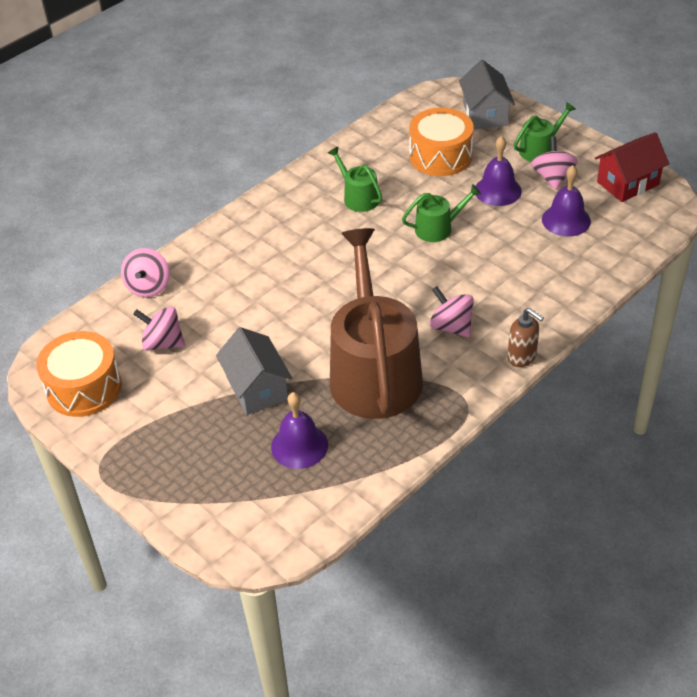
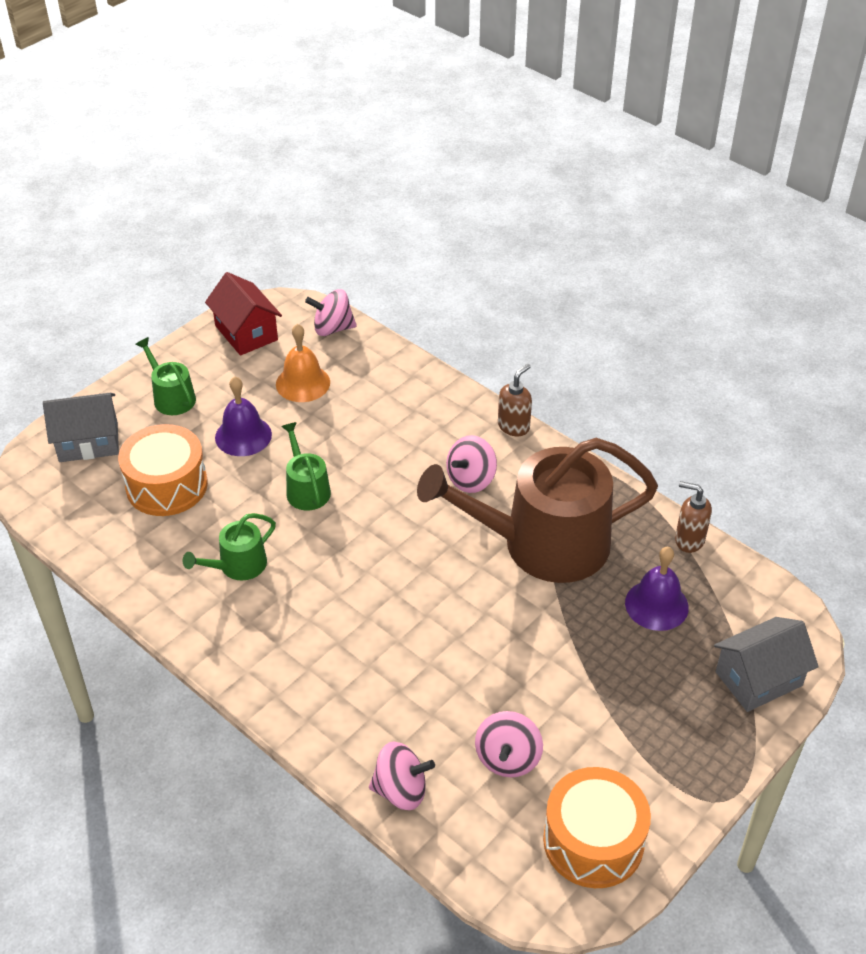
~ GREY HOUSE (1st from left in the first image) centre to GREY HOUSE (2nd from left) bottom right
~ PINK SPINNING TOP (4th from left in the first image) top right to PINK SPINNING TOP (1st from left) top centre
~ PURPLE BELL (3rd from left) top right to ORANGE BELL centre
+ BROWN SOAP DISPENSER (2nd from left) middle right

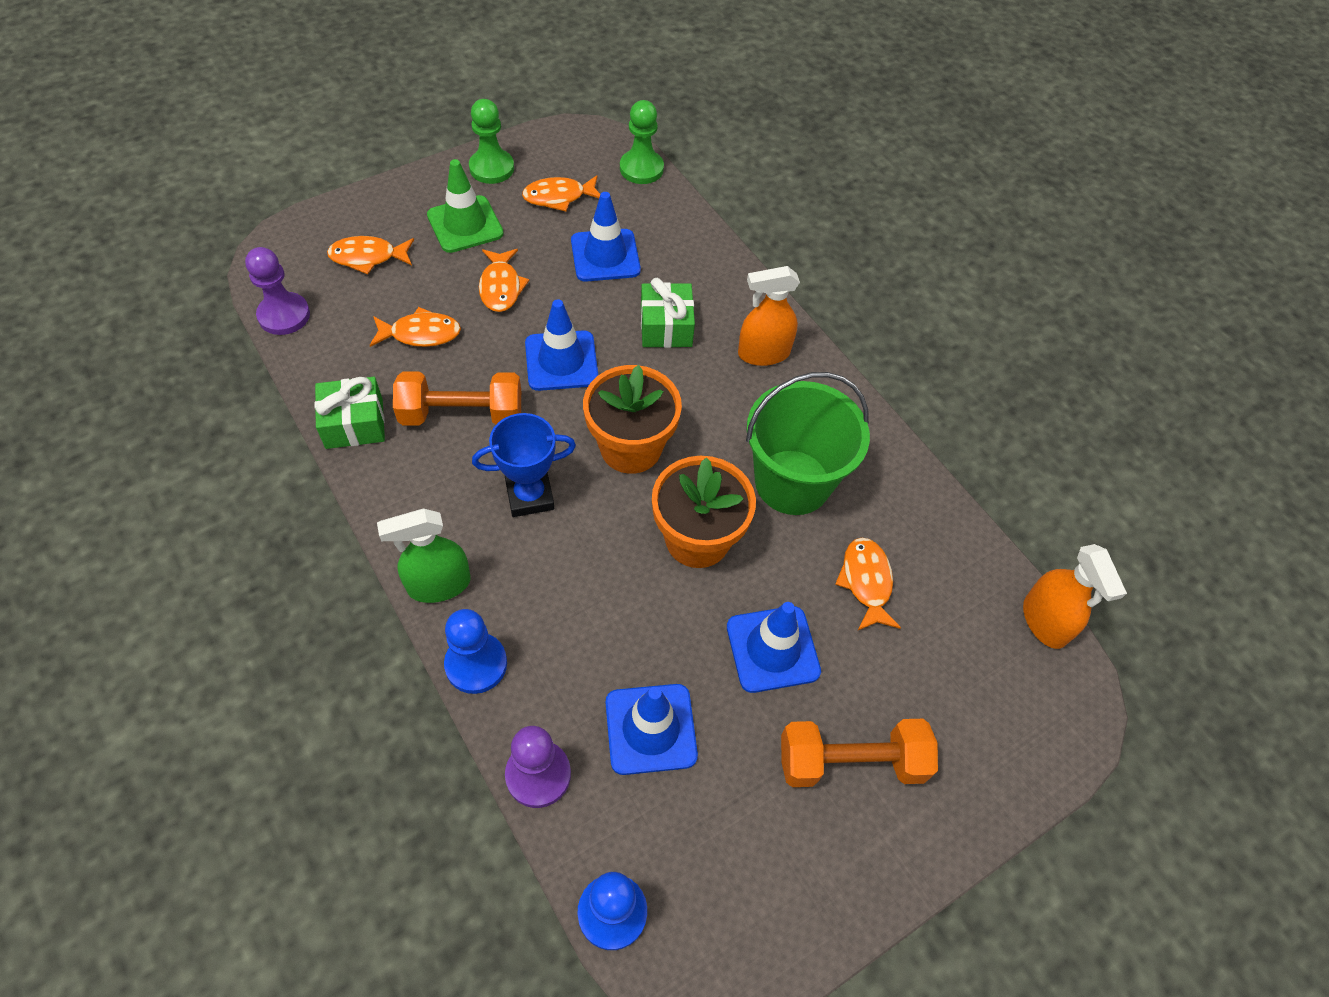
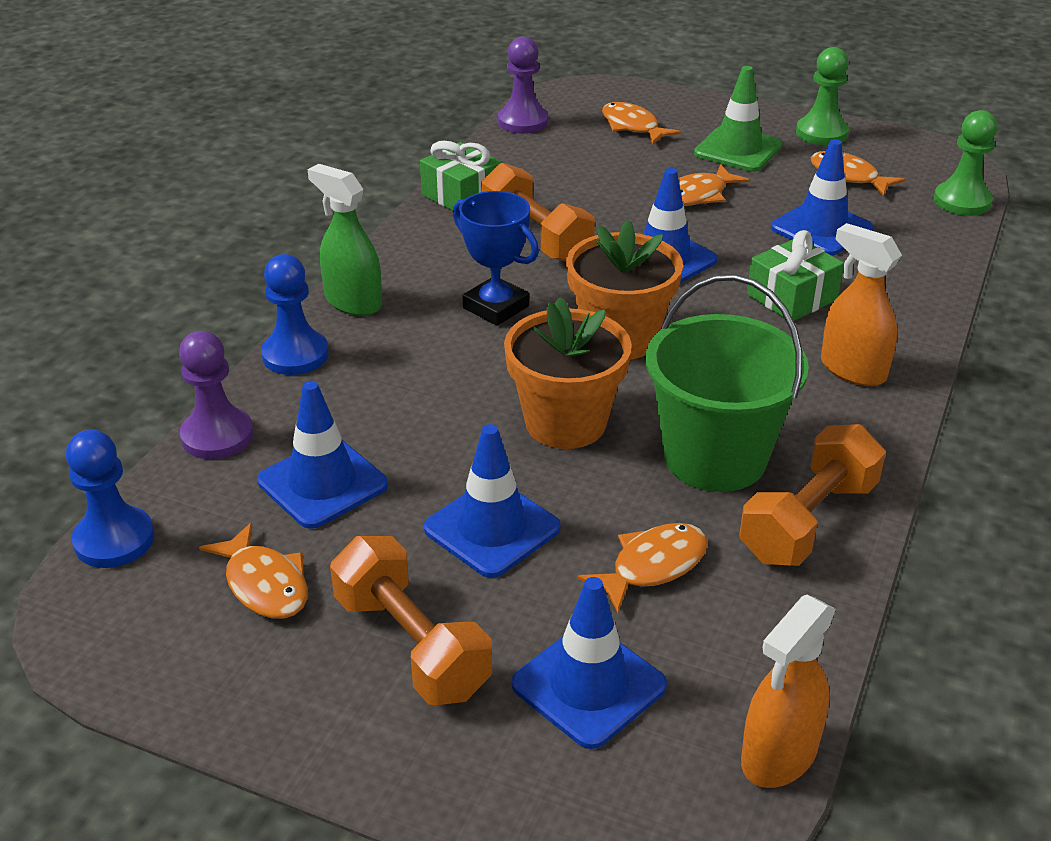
~ ORANGE FISH (2nd from left in the first image) top left to ORANGE FISH (1st from left) bottom left
+ BLUE TRAFFIC CONE (3rd from left) bottom centre
+ ORANGE DUMBBELL (3rd from left) middle right

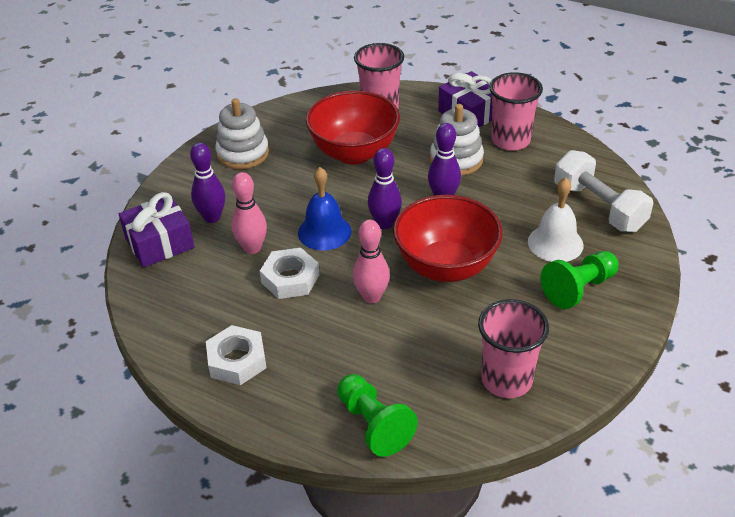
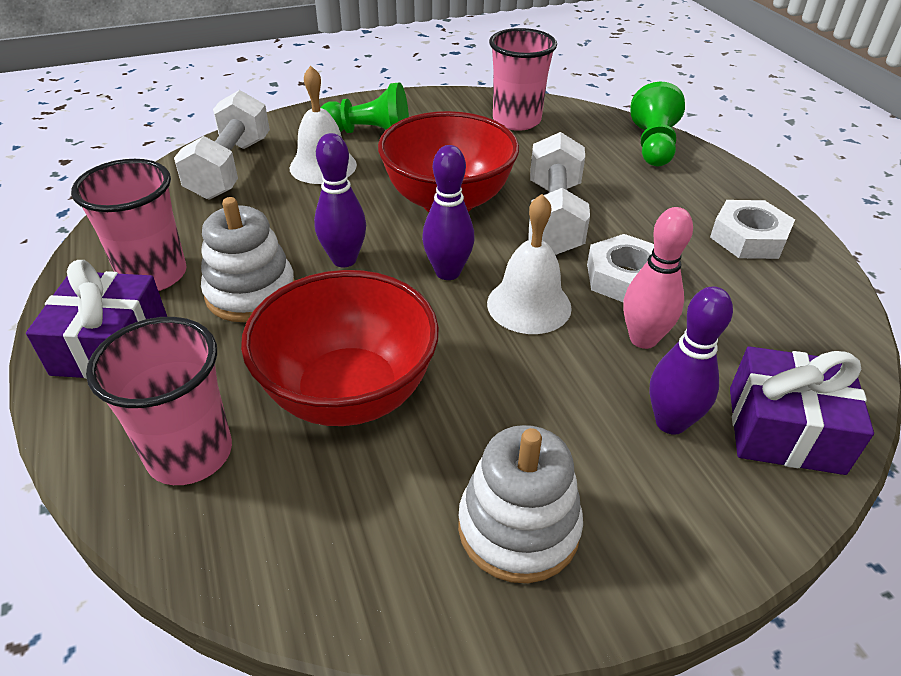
~ BLUE BELL centre to WHITE BELL (2nd from left) centre
~ PINK BOWLING PIN (2nd from left) centre to WHITE DUMBBELL (2nd from left) top centre

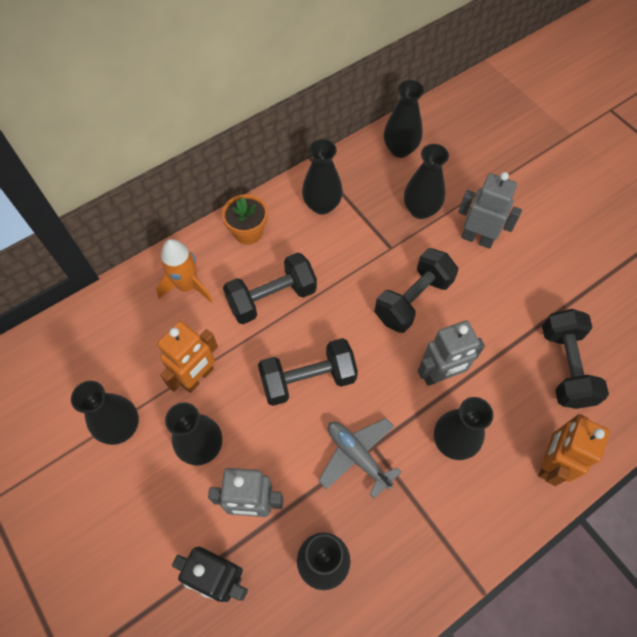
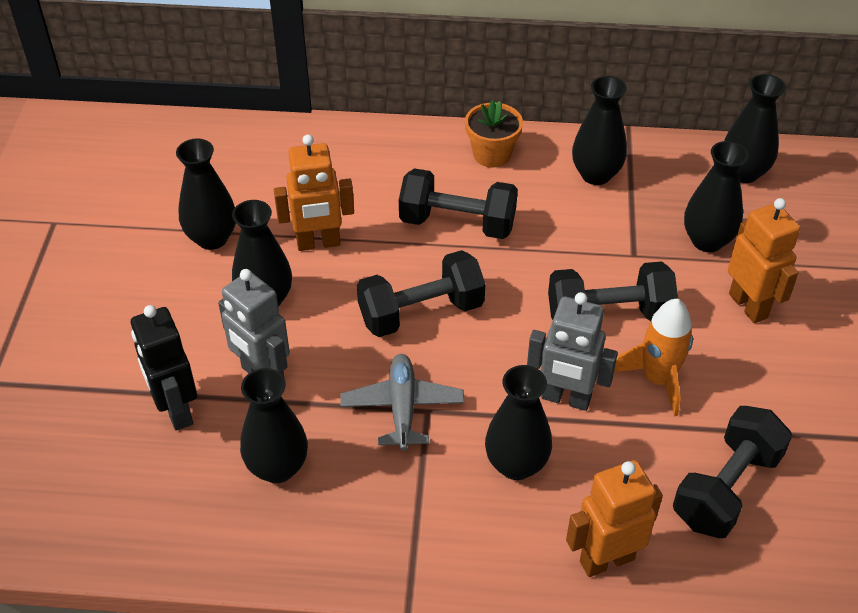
~ ORANGE ROCKET middle left to middle right
~ BLACK DUMBBELL (2nd from left in the first image) centre = centre 45 degrees counterclockwise
~ GREY ROBOT (3rd from left) top right to ORANGE ROBOT (3rd from left) middle right

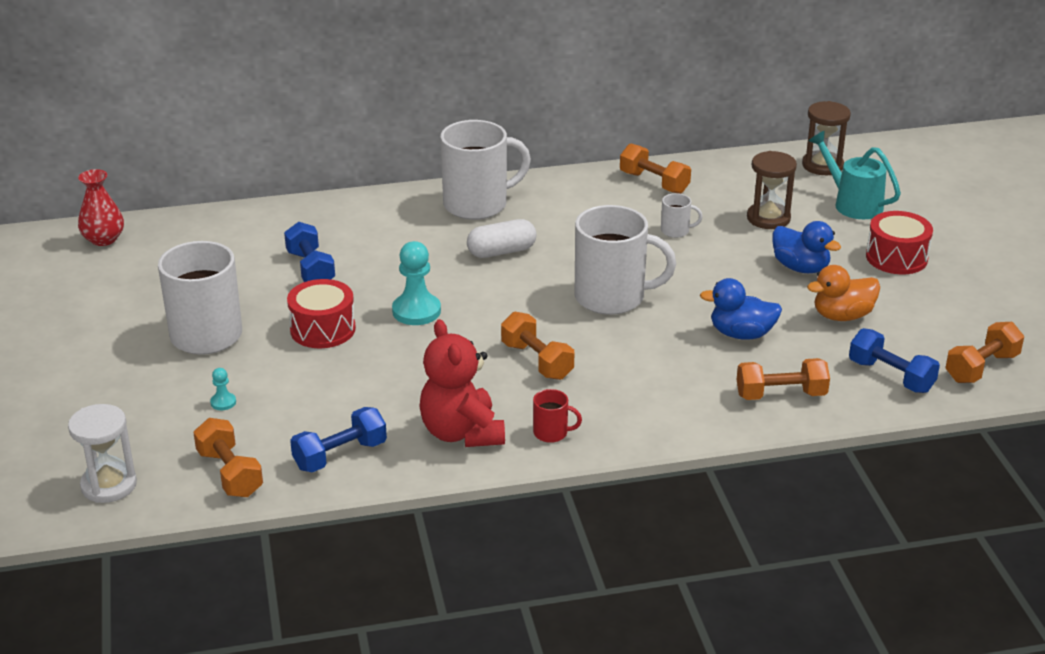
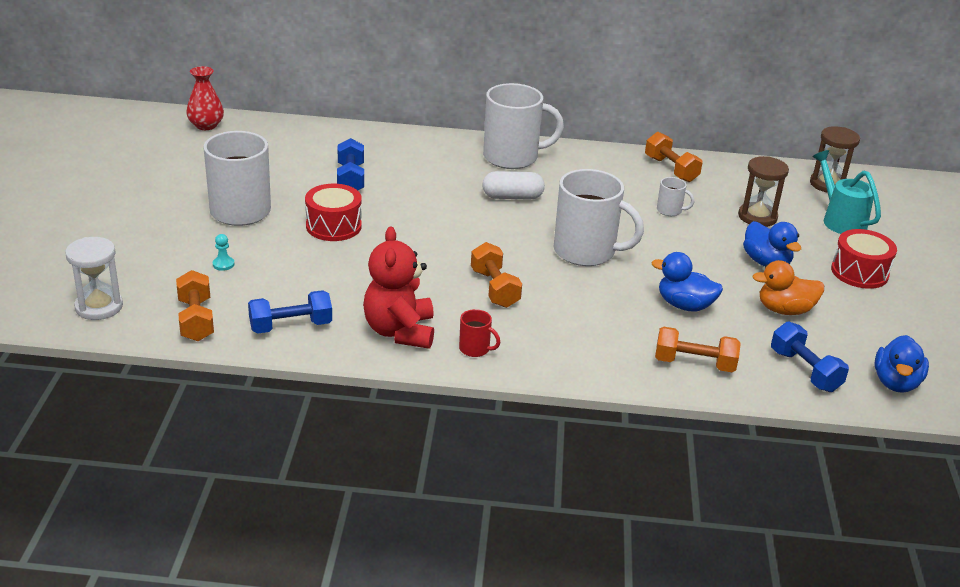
- TURQUOISE PAWN (2nd from left) centre
~ ORANGE DUMBBELL (5th from left) middle right to BLUE DUCK (3rd from left) middle right

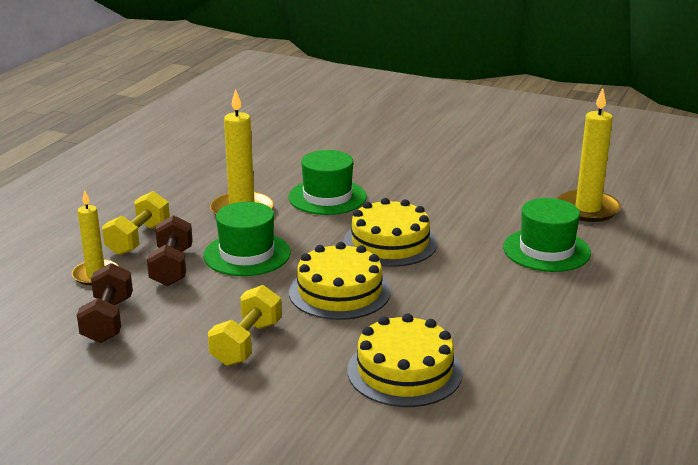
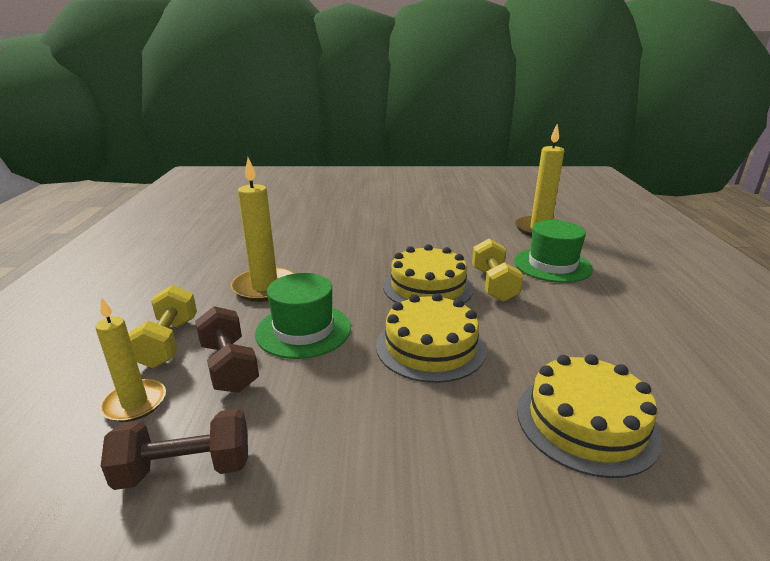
~ BROWN DUMBBELL (1st from left) middle left = bottom left 75 degrees counterclockwise
~ YELLOW DUMBBELL (2nd from left) bottom centre to centre
- GREEN HAT (2nd from left) centre

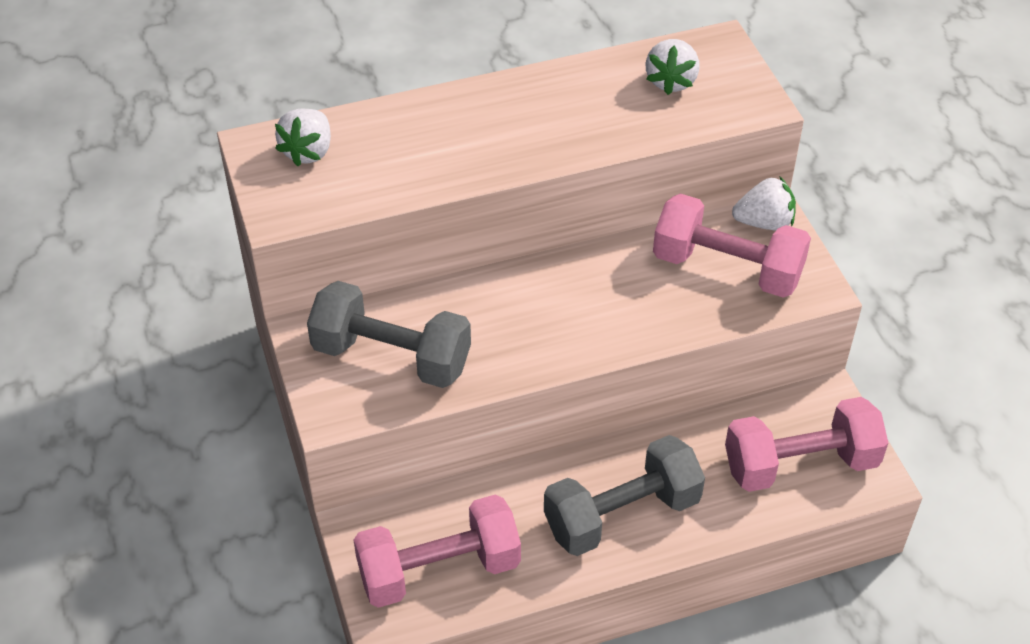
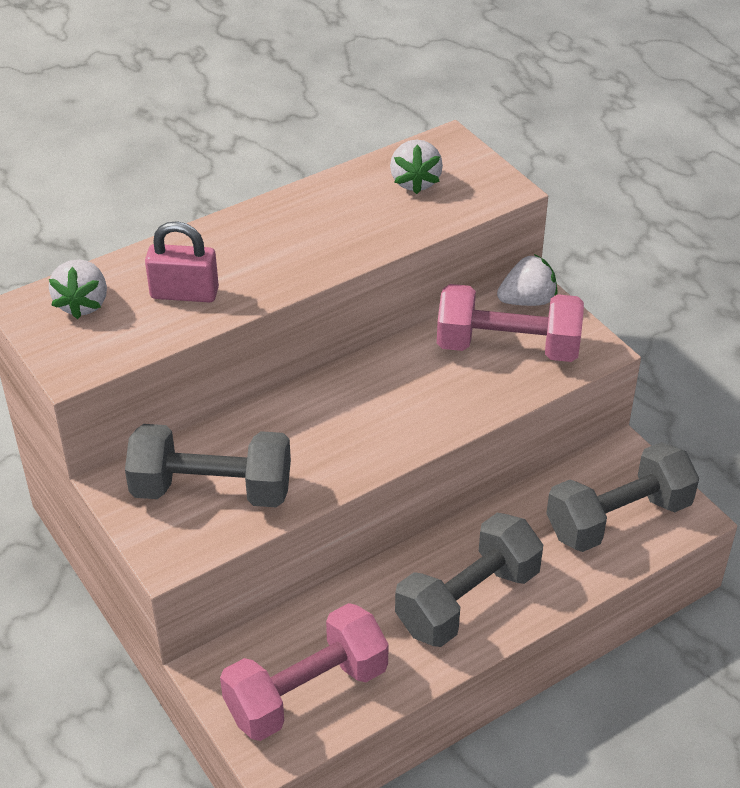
~ PINK DUMBBELL (3rd from left) bottom right to GREY DUMBBELL (3rd from left) middle right
+ PINK PADLOCK top left

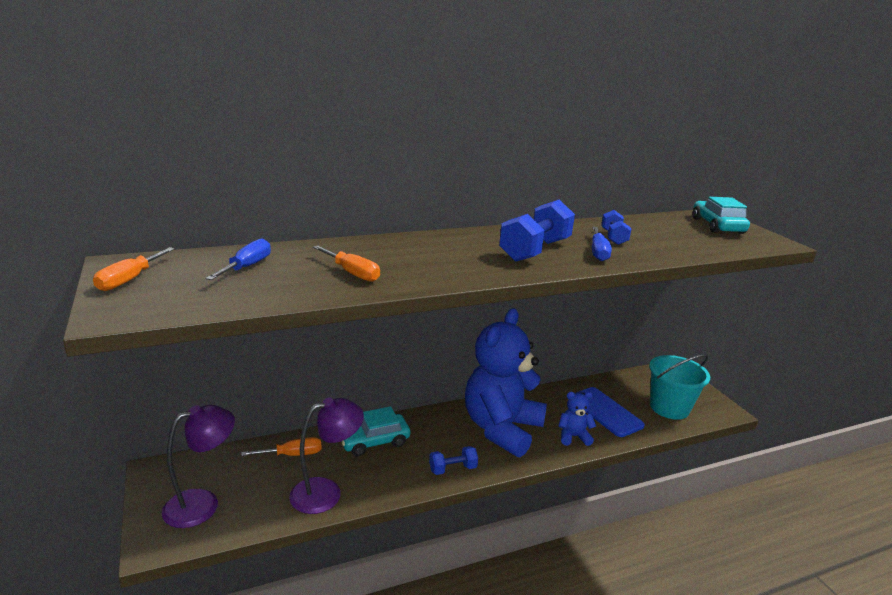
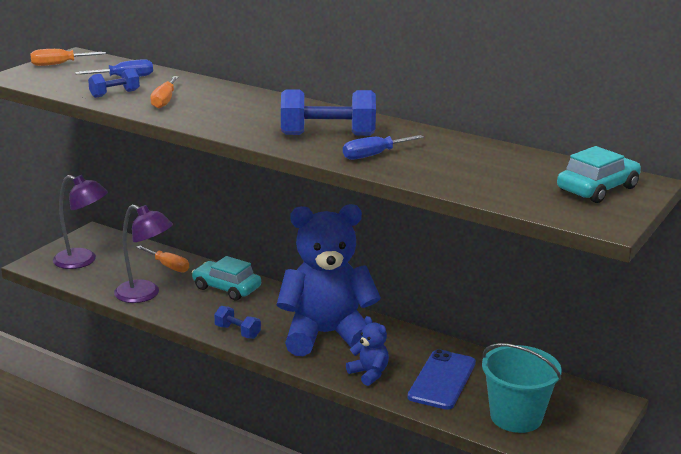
~ BLUE DUMBBELL (3rd from left in the first image) middle right to BLUE DUMBBELL (1st from left) top left

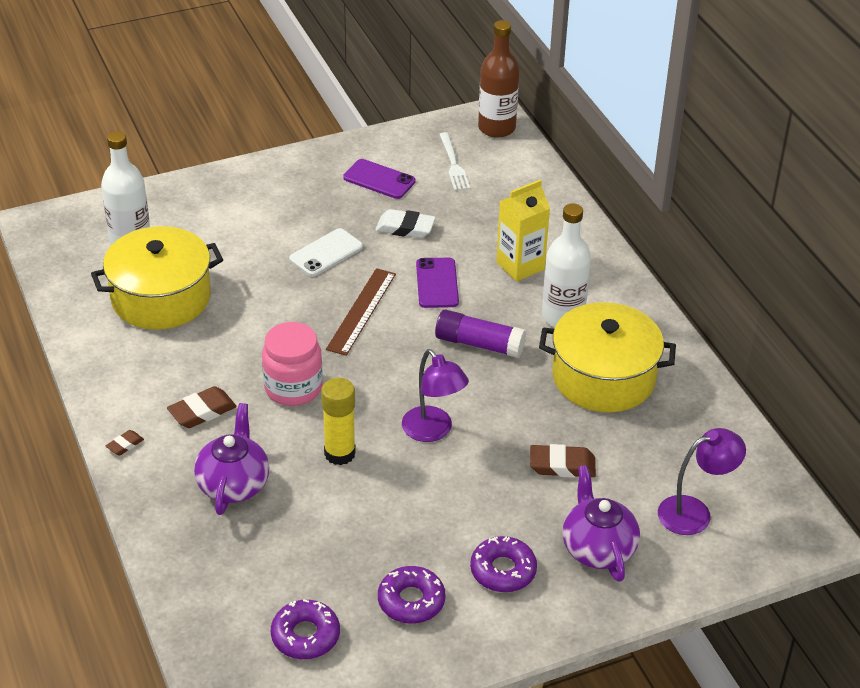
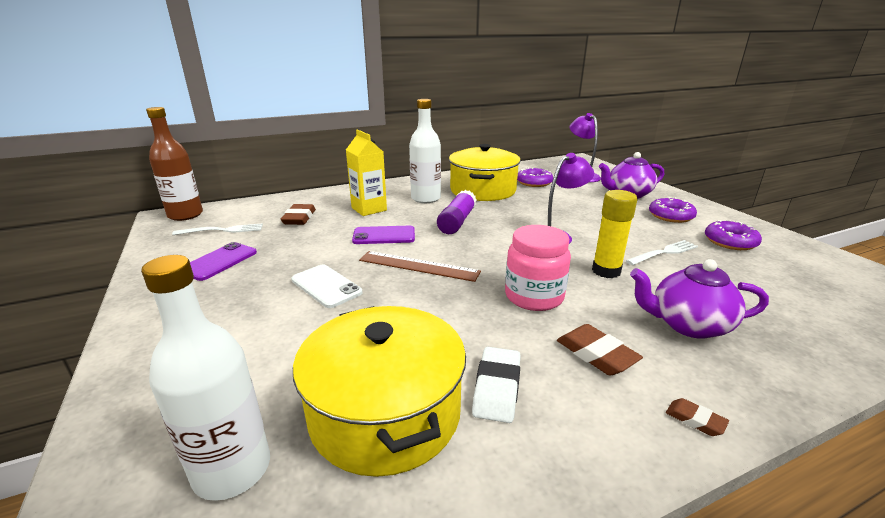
~ PURPLE DONUT (1st from left) bottom centre to centre
~ WHITE ERASER top centre to bottom centre
~ BROWN ERASER (3rd from left in the first image) bottom centre to BROWN ERASER (1st from left) centre
+ WHITE FORK (2nd from left) middle right

